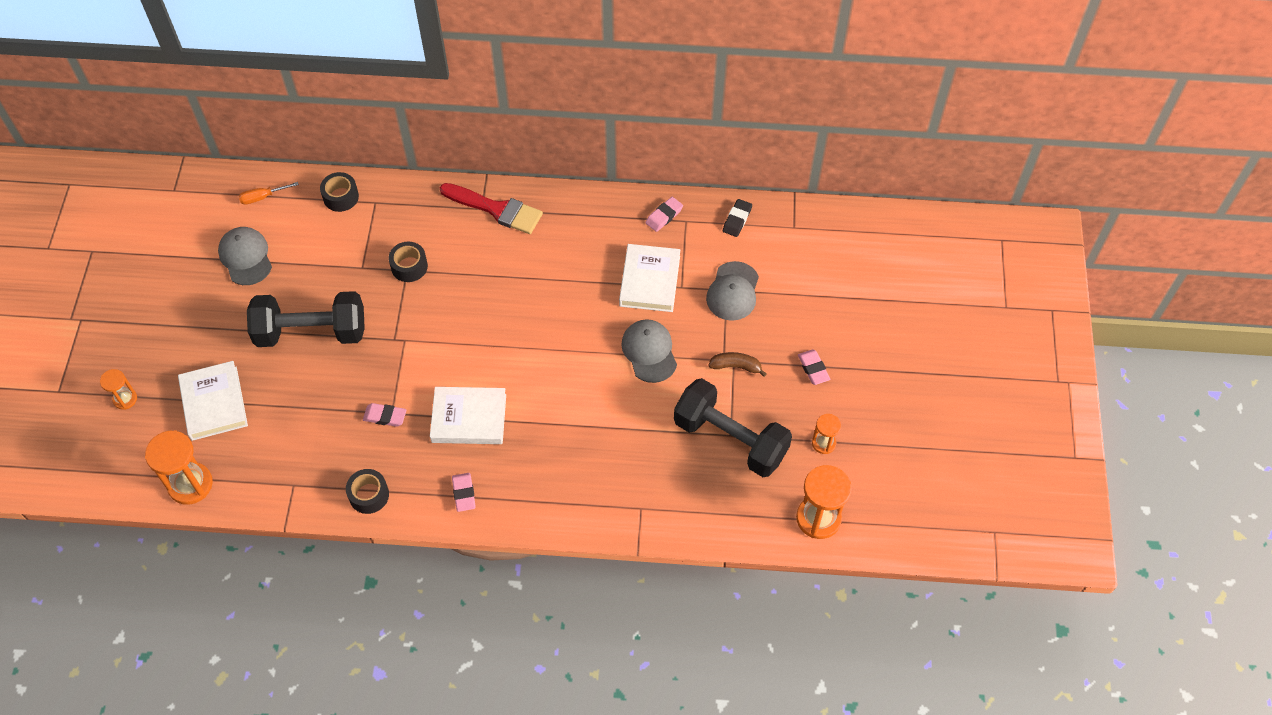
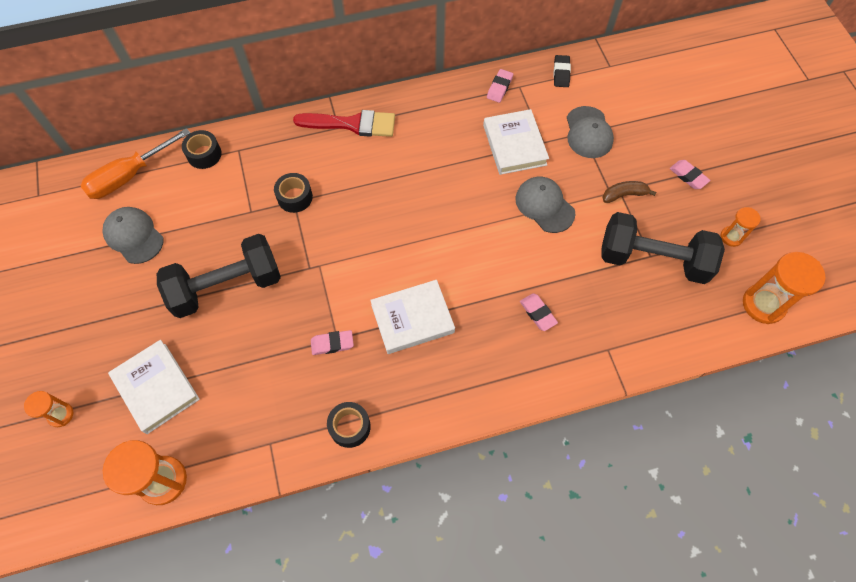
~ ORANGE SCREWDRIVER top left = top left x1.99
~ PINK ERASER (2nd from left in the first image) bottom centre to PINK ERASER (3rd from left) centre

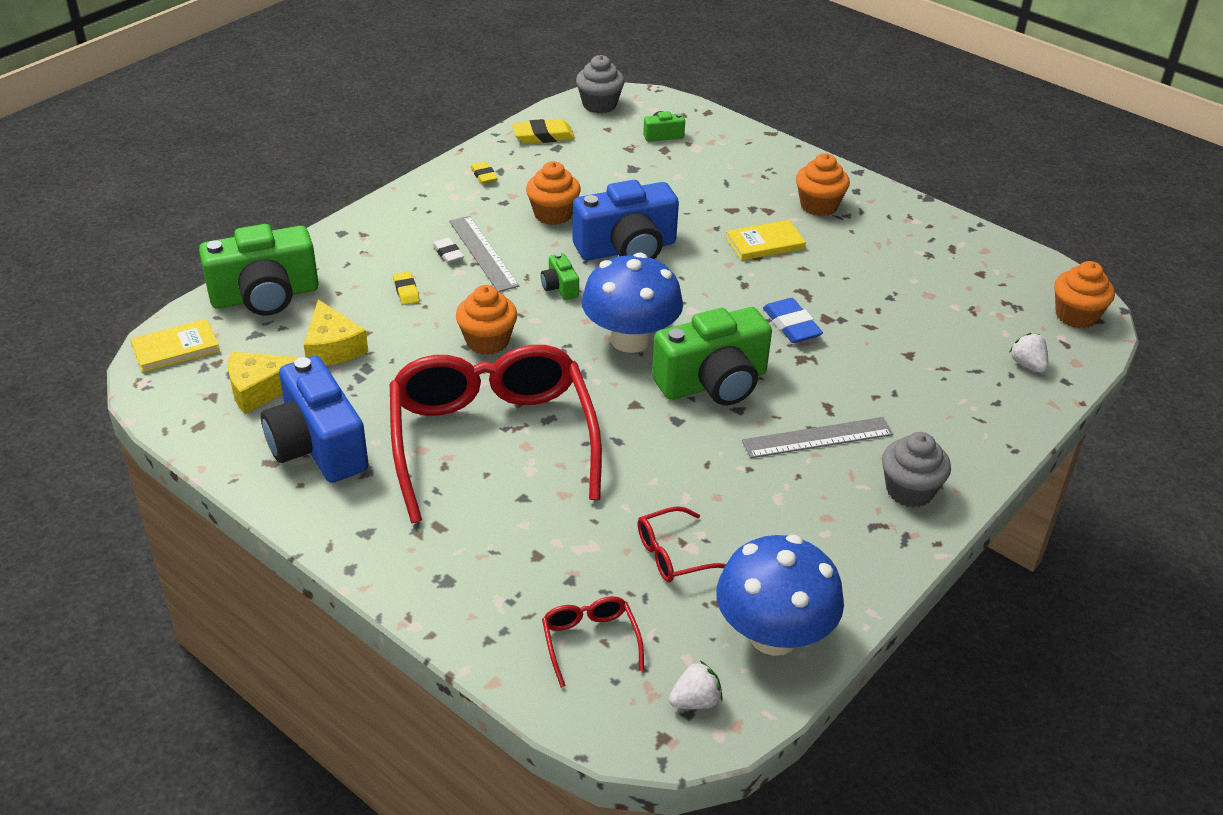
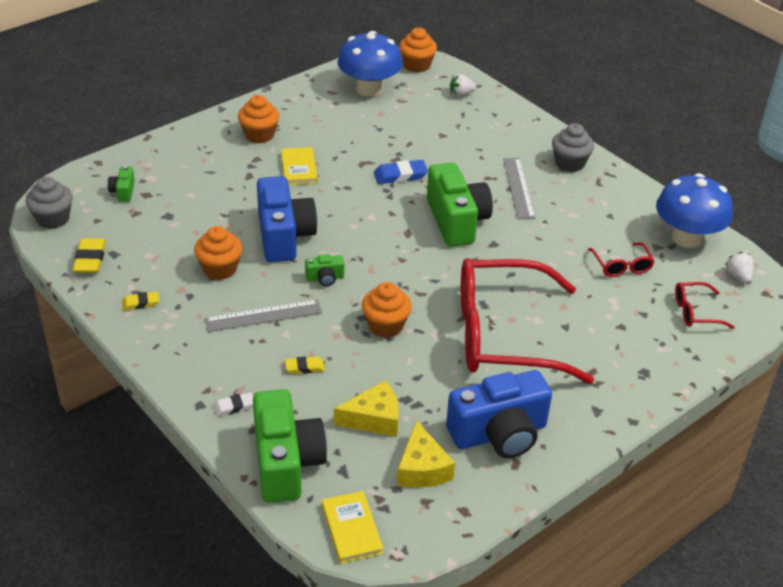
~ WHITE ERASER top centre to bottom left
~ BLUE MUSHROOM (1st from left) centre to top centre

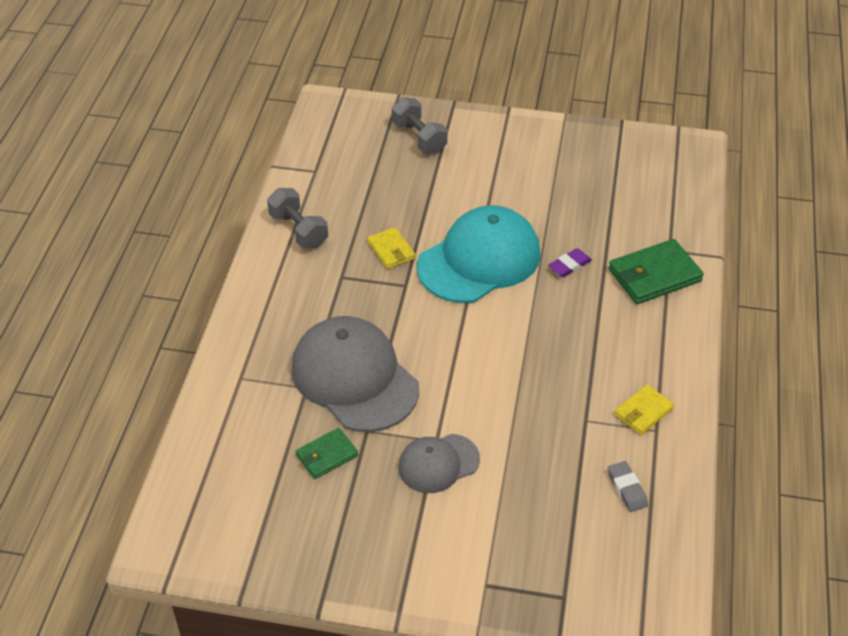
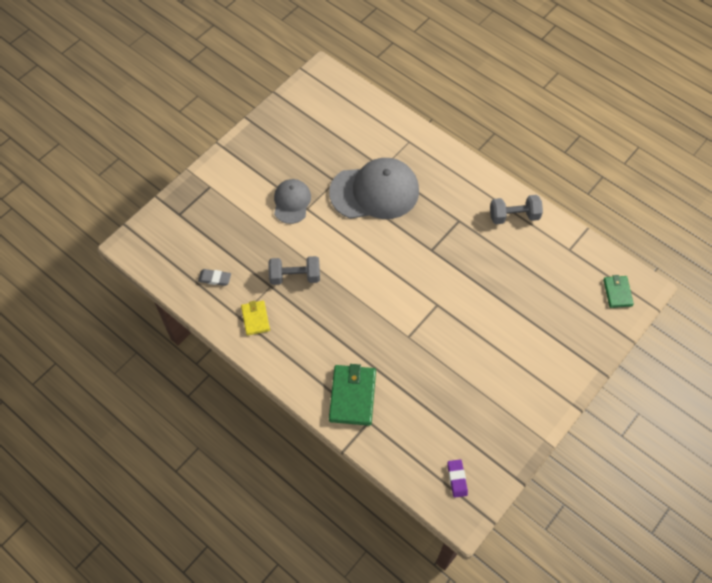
~ GREEN WALLET (1st from left in the first image) bottom centre to GREEN WALLET (2nd from left) middle right
- YELLOW WALLET (1st from left) centre
~ GREY DUMBBELL (2nd from left in the first image) top centre to GREY DUMBBELL (1st from left) centre
- TURQUOISE CAP centre
~ PURPLE ERASER middle right to bottom centre

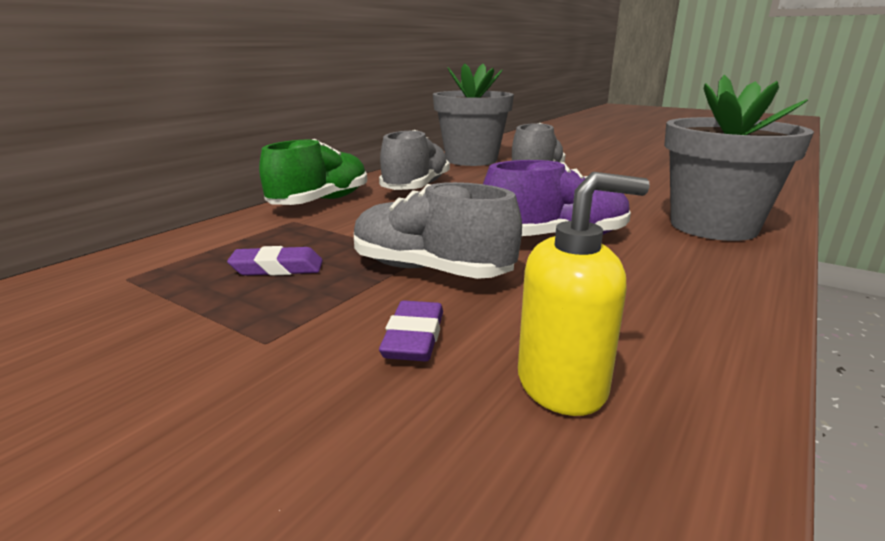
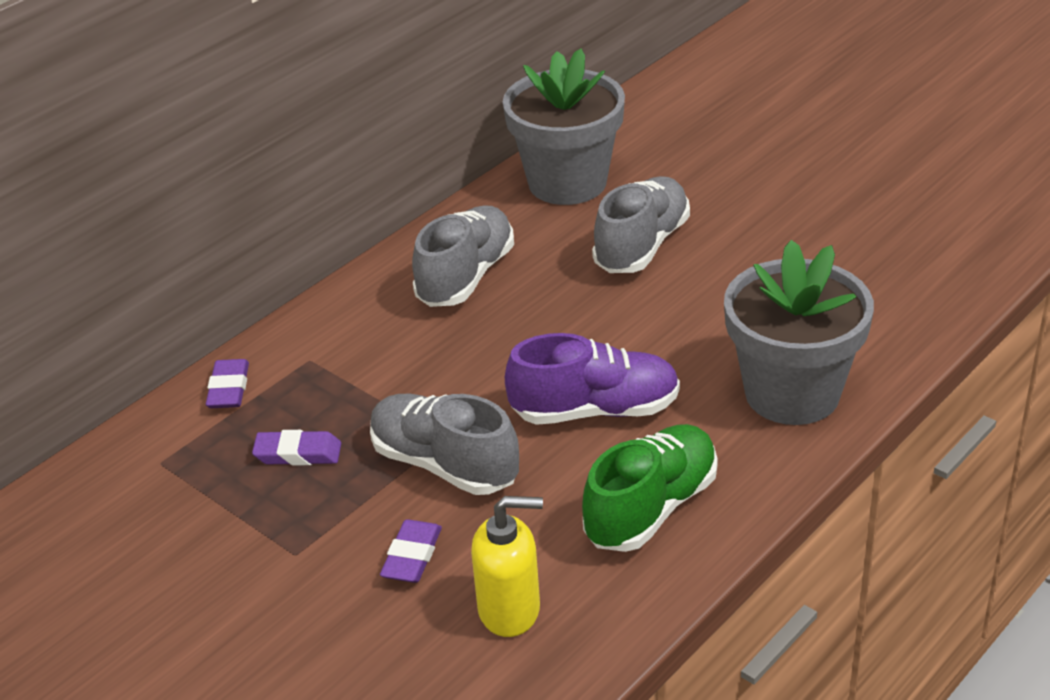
~ GREEN SHOE top centre to bottom centre
+ PURPLE ERASER (1st from left) middle left

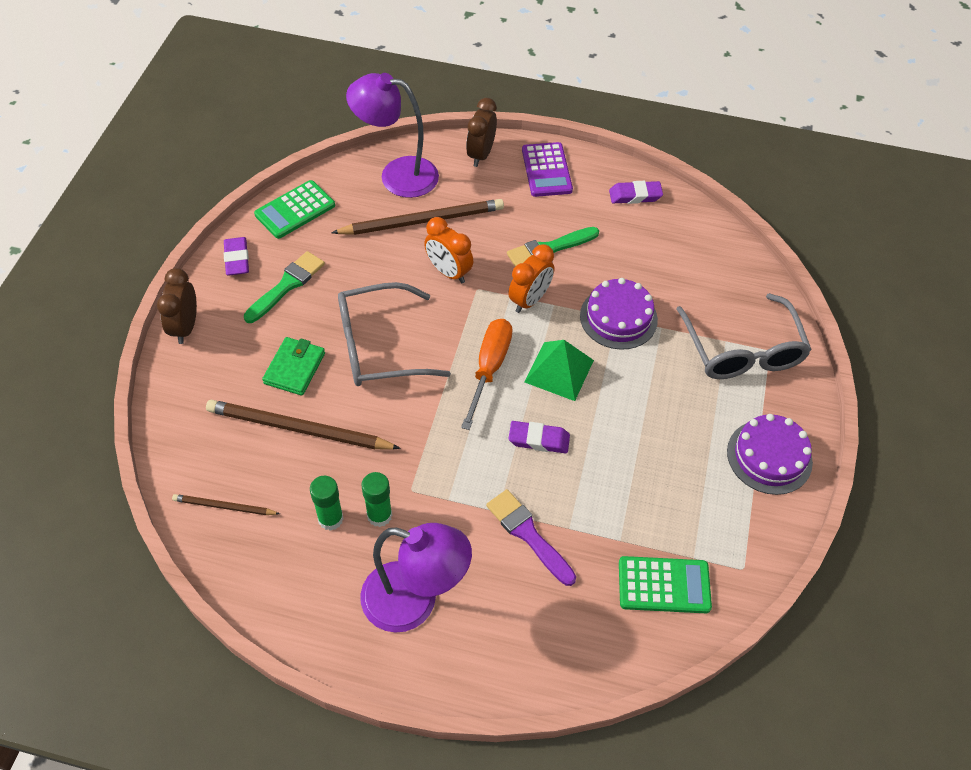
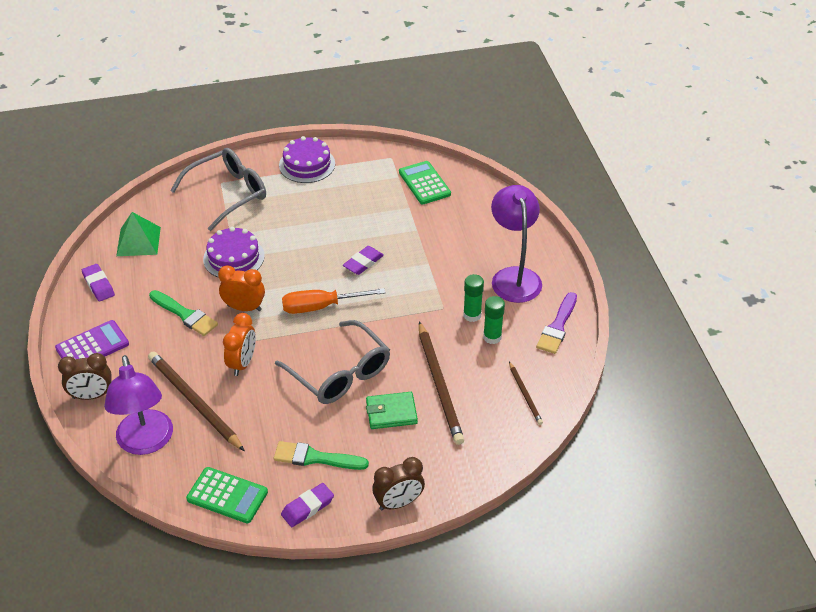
~ PURPLE BRUSH bottom centre to middle right
~ PURPLE ERASER (2nd from left in the first image) centre = centre 60 degrees clockwise
~ GREEN PYRAMID centre to middle left

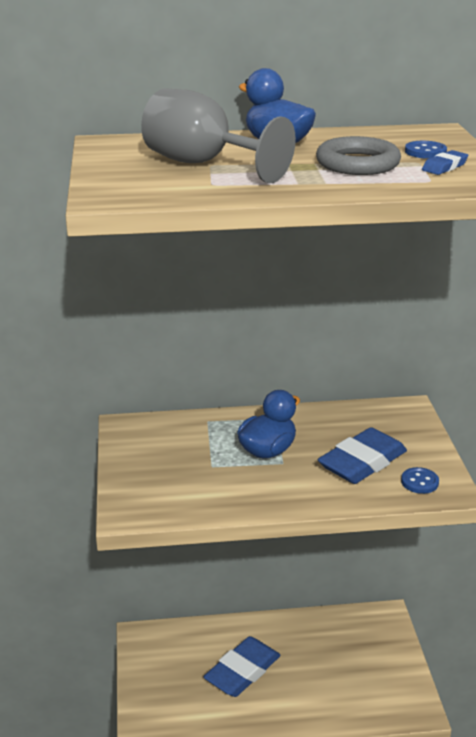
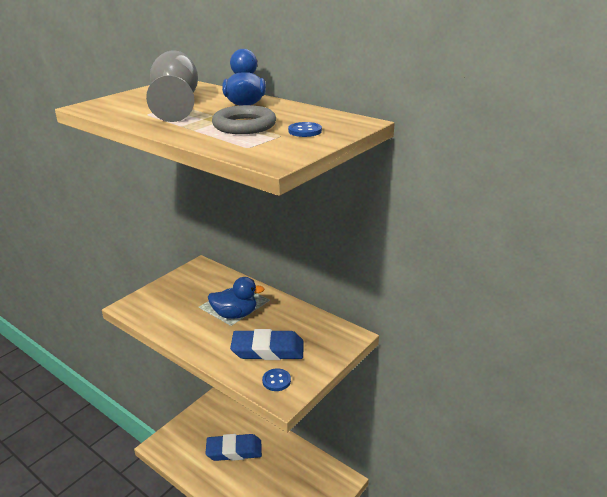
- BLUE ERASER (3rd from left) top right

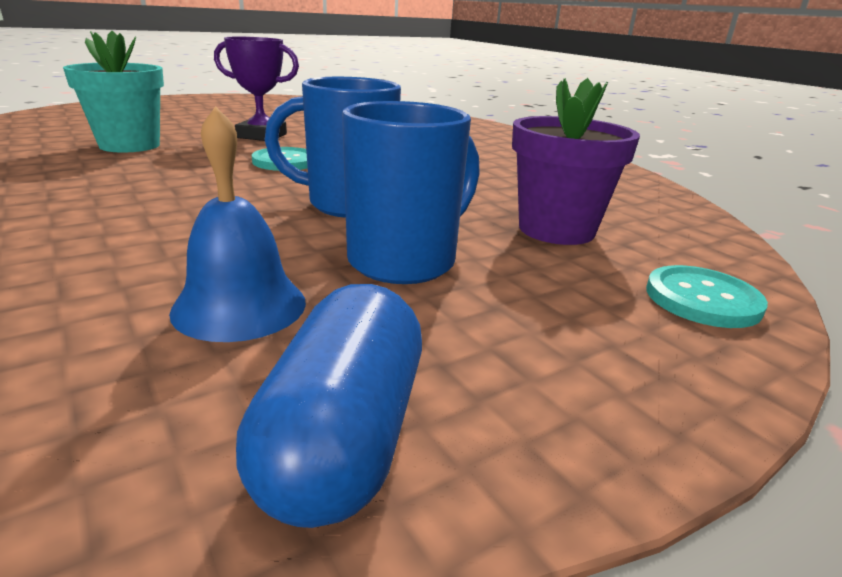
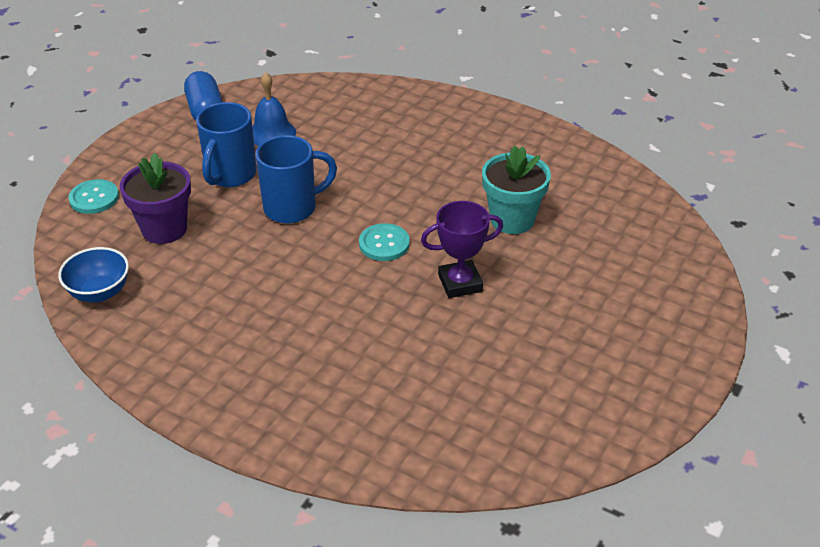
+ BLUE BOWL middle left

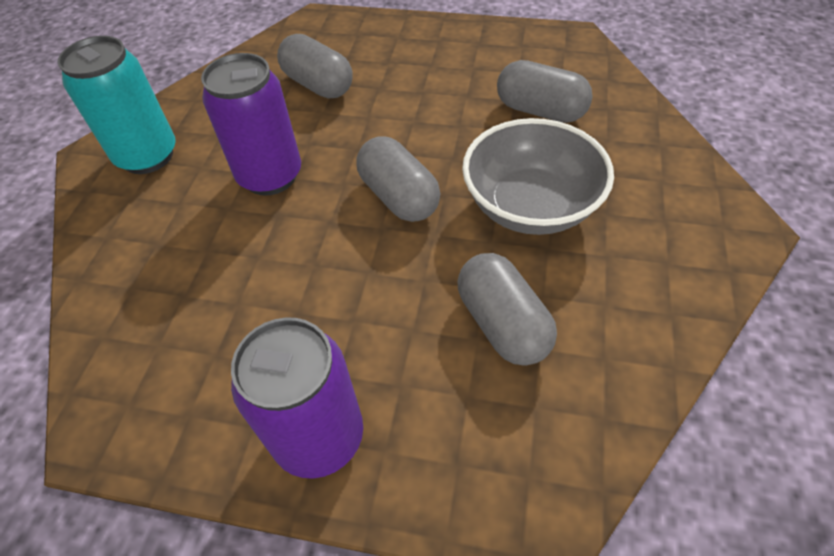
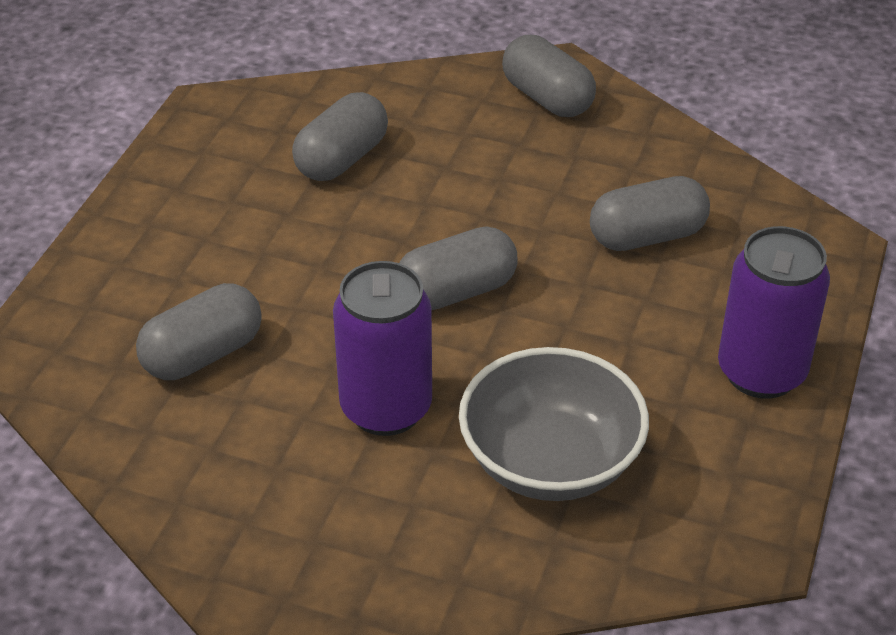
- TURQUOISE CAN top left
~ GREY BOWL top centre to bottom centre
+ GREY CAPSULE (4th from left) top centre

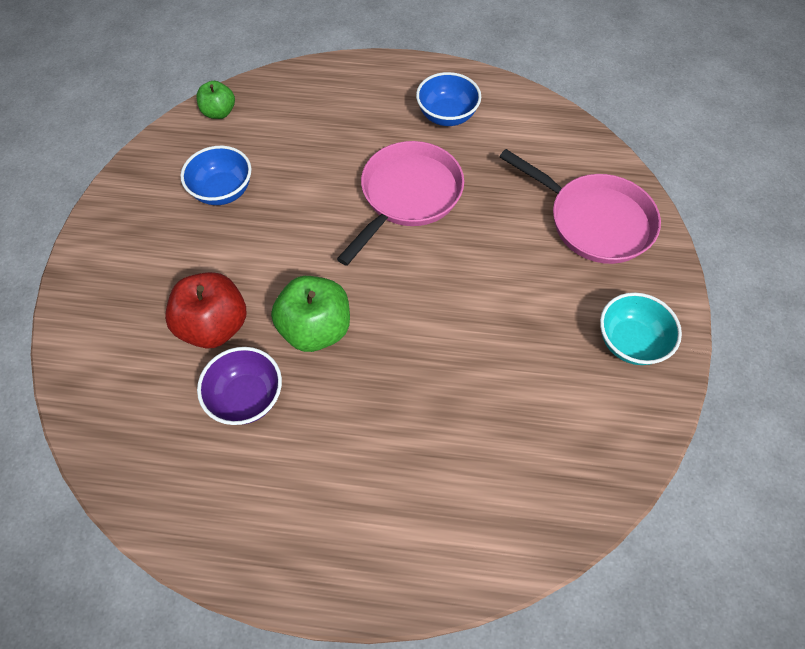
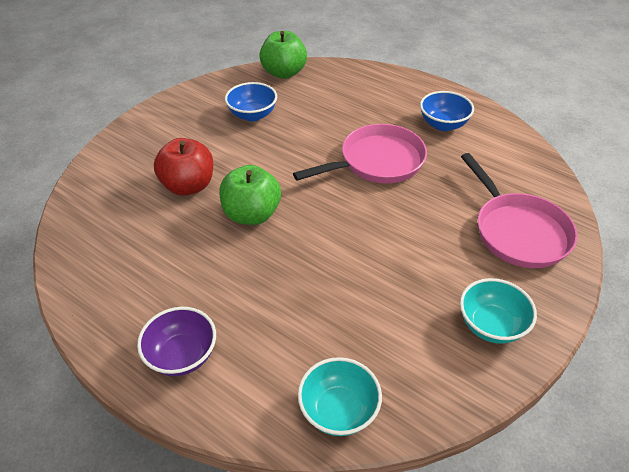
~ GREEN APPLE (1st from left in the first image) top left = top centre x1.68
~ PURPLE BOWL middle left to bottom left
+ TURQUOISE BOWL (1st from left) bottom centre

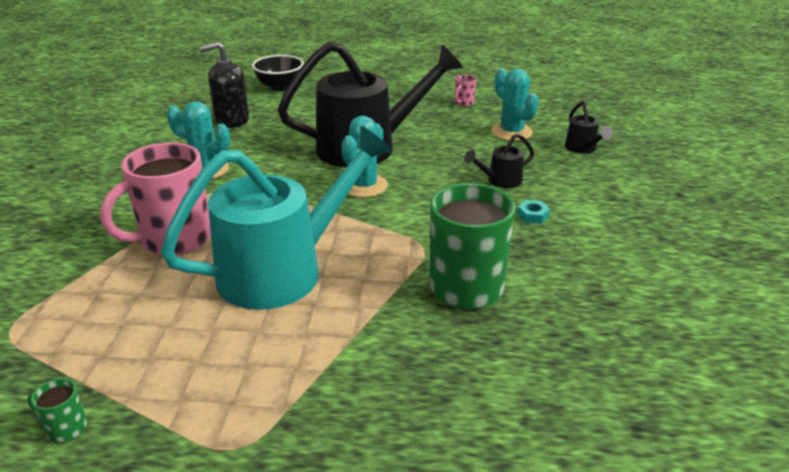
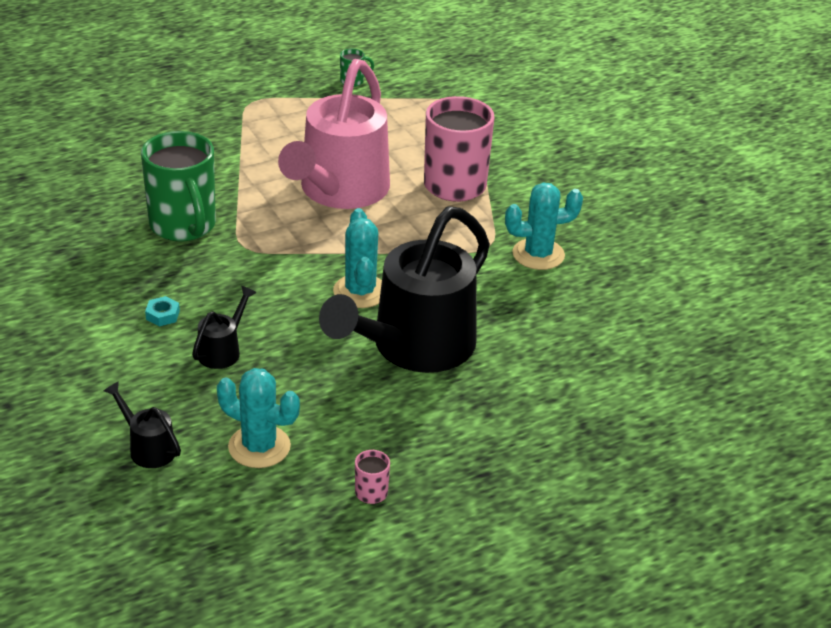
~ TURQUOISE WATERING CAN centre to PINK WATERING CAN top centre
- BLACK SOAP DISPENSER top left
- BLACK BOWL top centre

